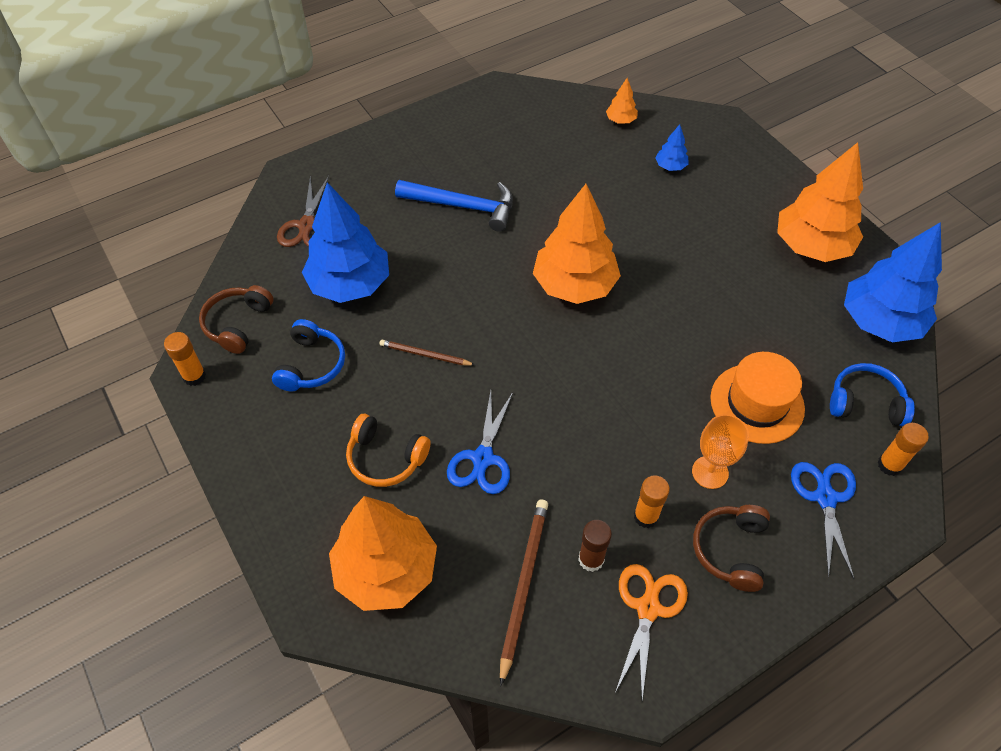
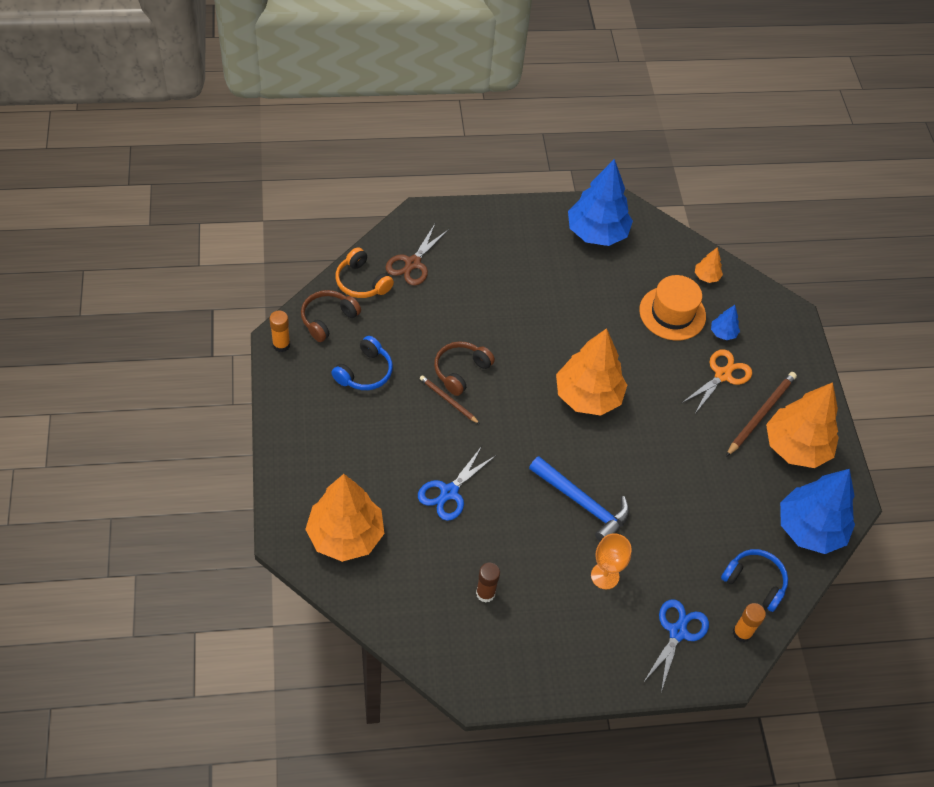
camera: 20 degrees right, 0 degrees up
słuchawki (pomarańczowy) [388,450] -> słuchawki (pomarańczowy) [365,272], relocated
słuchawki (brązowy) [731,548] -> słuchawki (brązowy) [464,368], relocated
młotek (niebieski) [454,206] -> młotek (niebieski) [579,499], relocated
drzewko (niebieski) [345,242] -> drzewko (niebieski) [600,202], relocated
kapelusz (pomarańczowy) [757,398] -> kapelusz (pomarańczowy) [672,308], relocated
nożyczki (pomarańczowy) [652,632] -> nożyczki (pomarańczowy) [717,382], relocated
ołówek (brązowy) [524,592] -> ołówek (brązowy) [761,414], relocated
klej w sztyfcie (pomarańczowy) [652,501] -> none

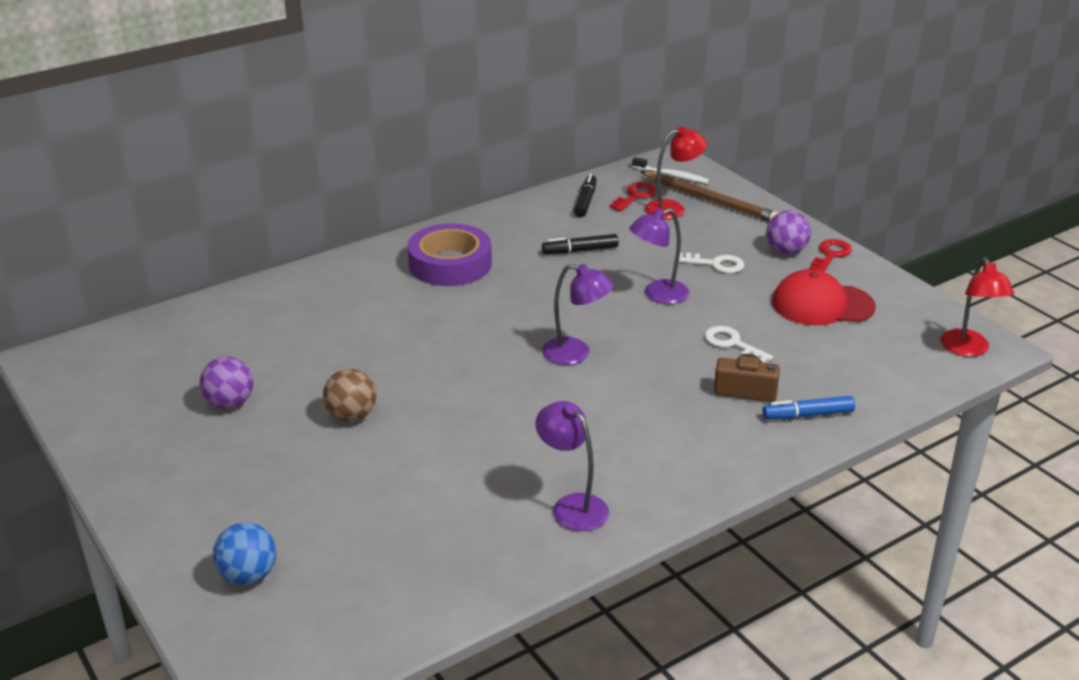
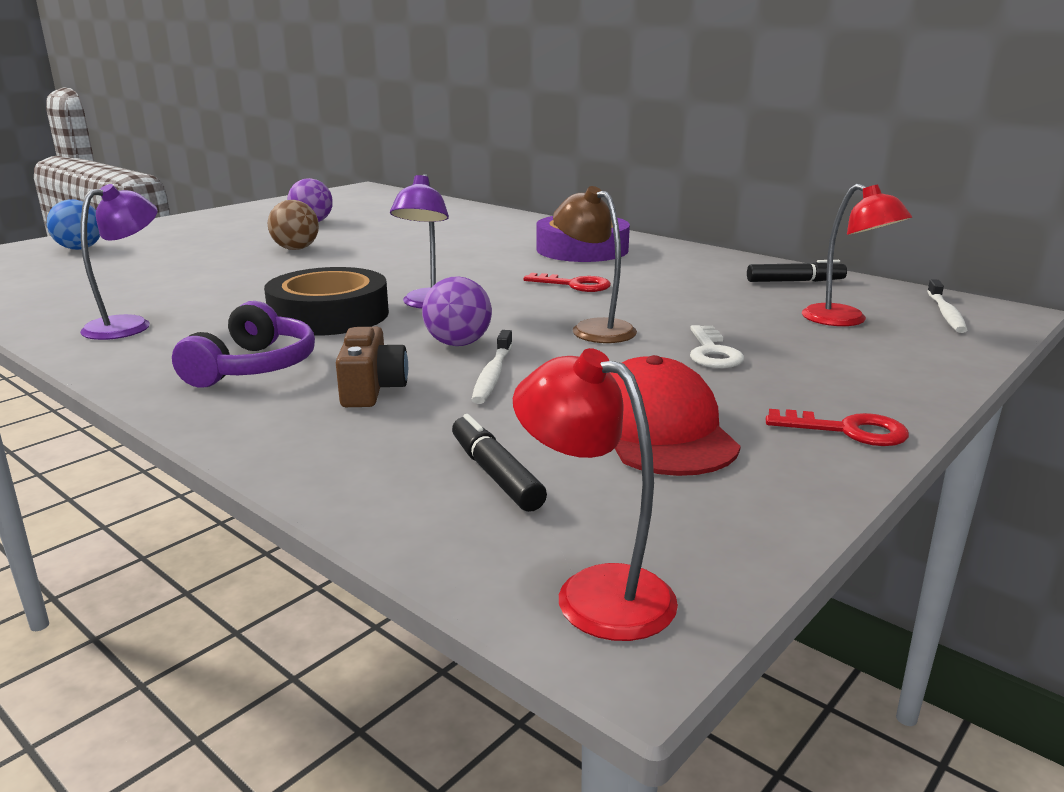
camera: 75 degrees right, 10 degrees down
none -> słuchawki (fioletowy) [243,344]
none -> taśma klejąca (czarny) [326,301]
piłka (fioletowy) [788,233] -> piłka (fioletowy) [457,311], relocated
flamaster (czarny) [580,244] -> flamaster (czarny) [499,463], relocated
klucz (biały) [738,344] -> szczoteczka do zębów (biały) [492,367]
lampka (czerwony) [977,307] -> lampka (czerwony) [595,494], 60 degrees clockwise
klucz (czerwony) [633,196] -> klucz (czerwony) [567,282], relocated
lampka (fioletowy) [659,256] -> lampka (brązowy) [595,264]
ołówek (brązowy) [709,197] -> none
flamaster (niebieski) [808,407] -> none

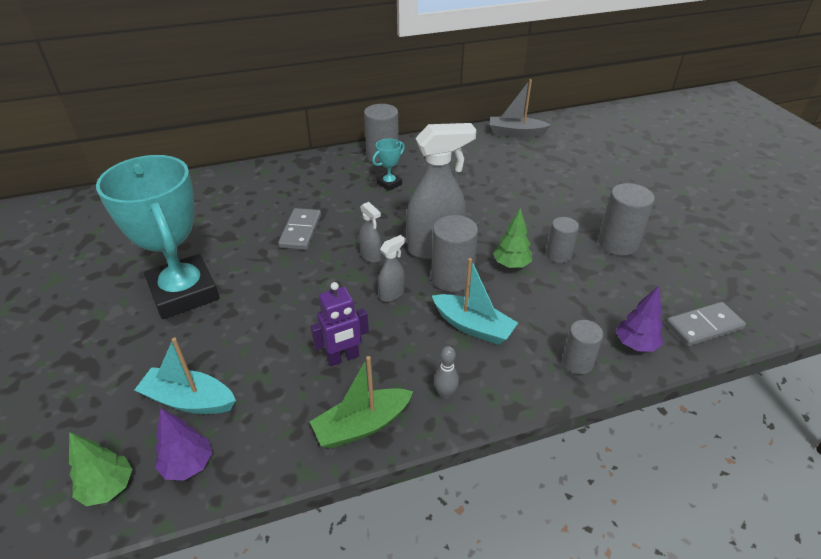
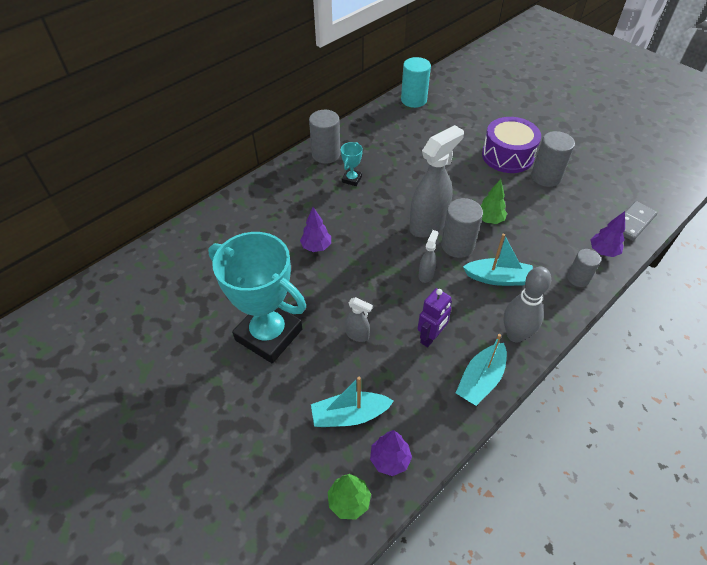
camera: 25 degrees left, 10 degrees up
kostka domina (szary) [299,229] -> drzewko (fioletowy) [315,229]
spryskiwacz (szary) [370,232] -> spryskiwacz (szary) [359,319], relocated
łódka (szary) [520,108] -> walec (turkusowy) [416,82]
łódka (zielony) [361,402] -> łódka (turkusowy) [481,370]
none -> bęben (fioletowy) [511,145]
kręgiel (szary) [446,372] -> kręgiel (szary) [527,304], x2.02
walec (szary) [562,240] -> none

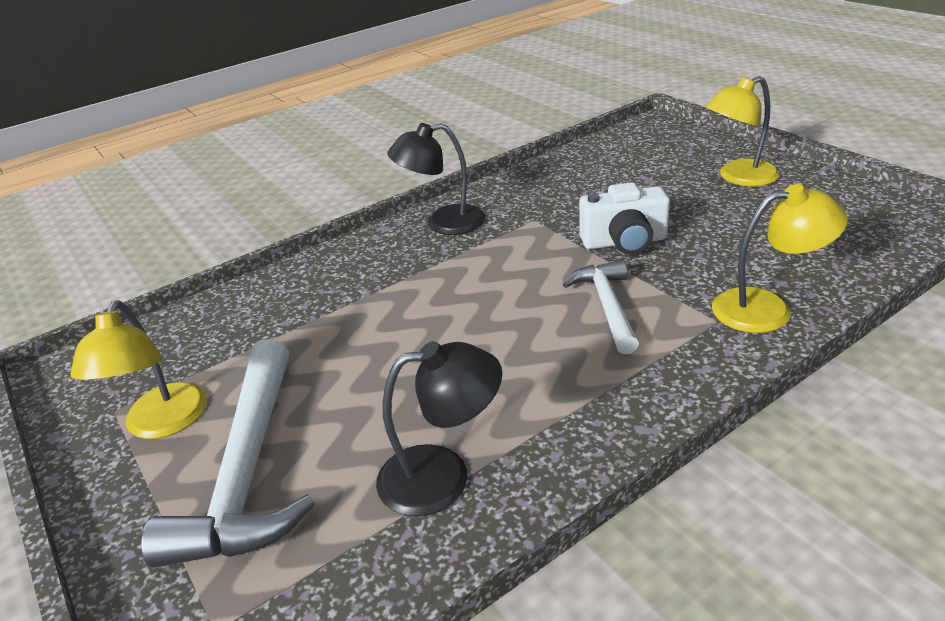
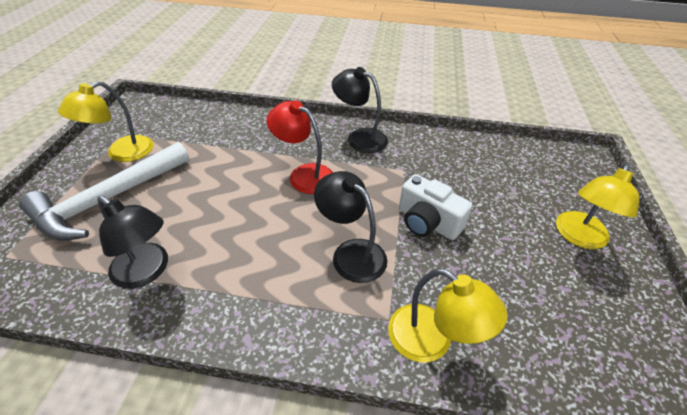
camera: 40 degrees right, 10 degrees up
none -> lampka (czerwony) [299,147]
młotek (biały) [601,307] -> lampka (czarny) [350,227]
lampka (żółty) [742,131] -> lampka (żółty) [597,206], 75 degrees counterclockwise

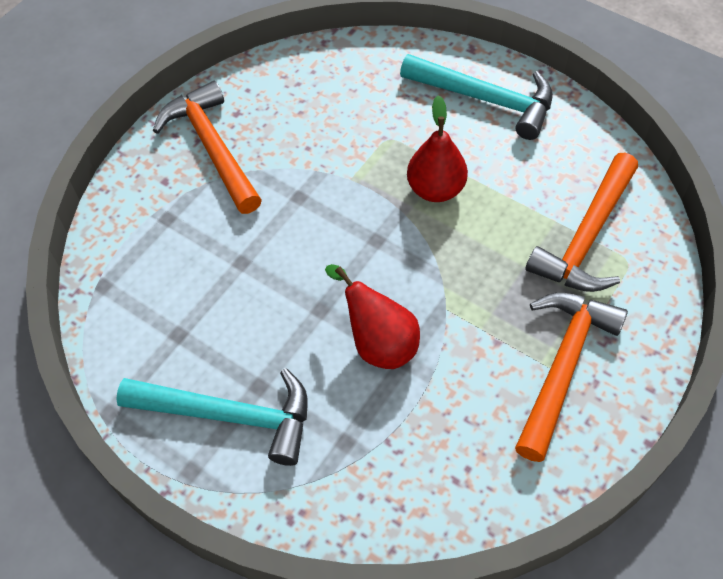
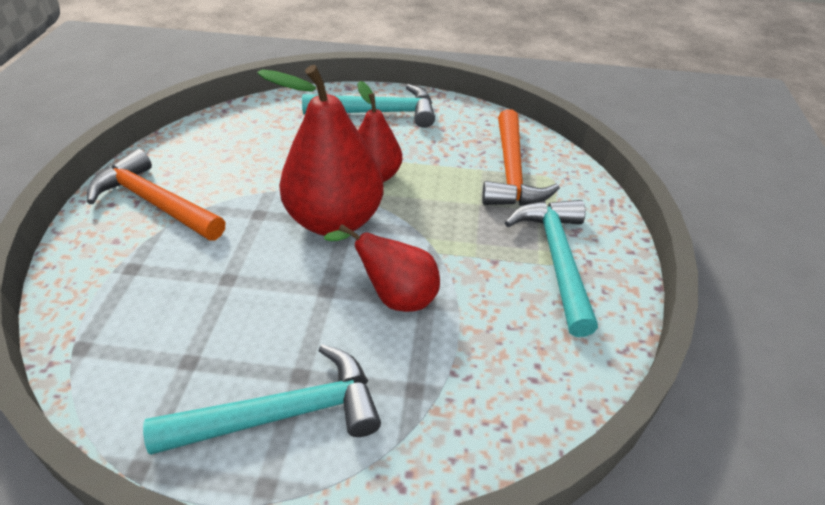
camera: 30 degrees left, 15 degrees down
none -> gruszka (czerwony) [320,150]
młotek (pomarańczowy) [571,377] -> młotek (turkusowy) [551,268]

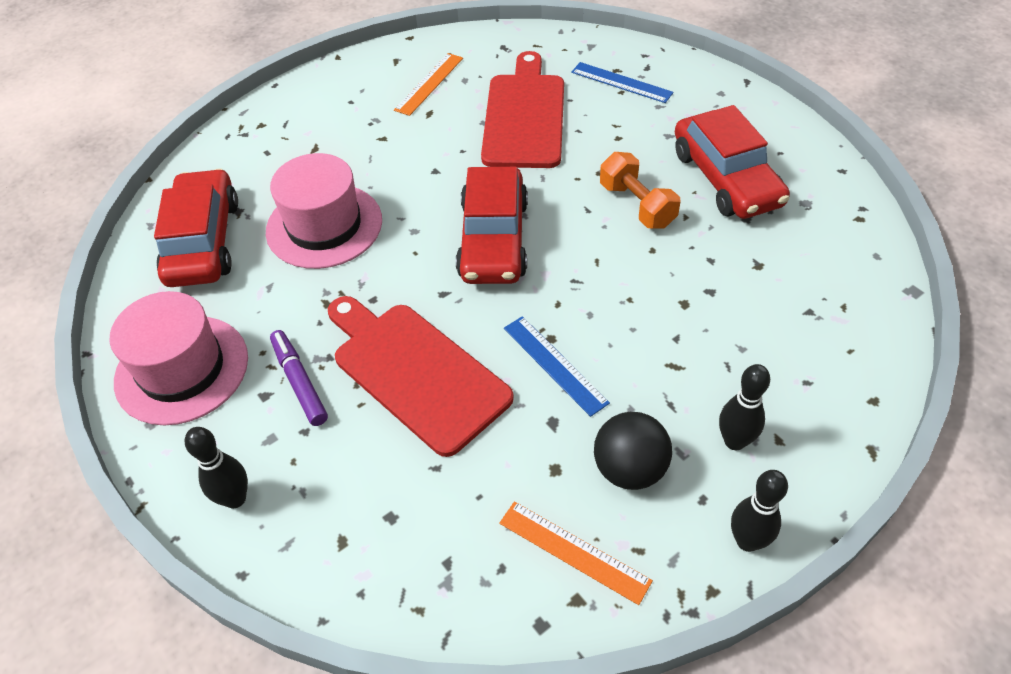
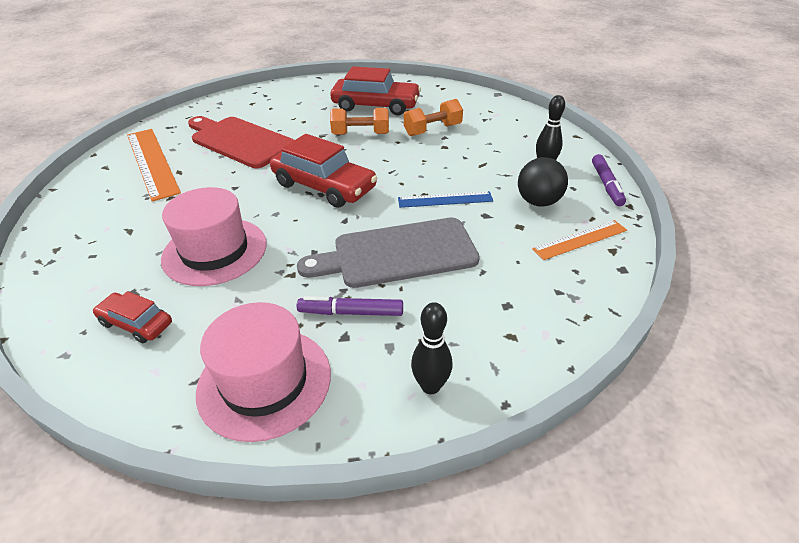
camera: 60 degrees left, 10 degrees down
samochód (czerwony) [196,228] -> samochód (czerwony) [132,317], x0.54
linijka (pomarańczowy) [428,84] -> linijka (pomarańczowy) [154,165], x1.73
deska do krojenia (czerwony) [421,376] -> deska do krojenia (szary) [388,253]
none -> hantel (pomarańczowy) [433,117]
kręgiel (czarny) [759,511] -> flamaster (fioletowy) [609,180]
linijka (niebieski) [622,82] -> none

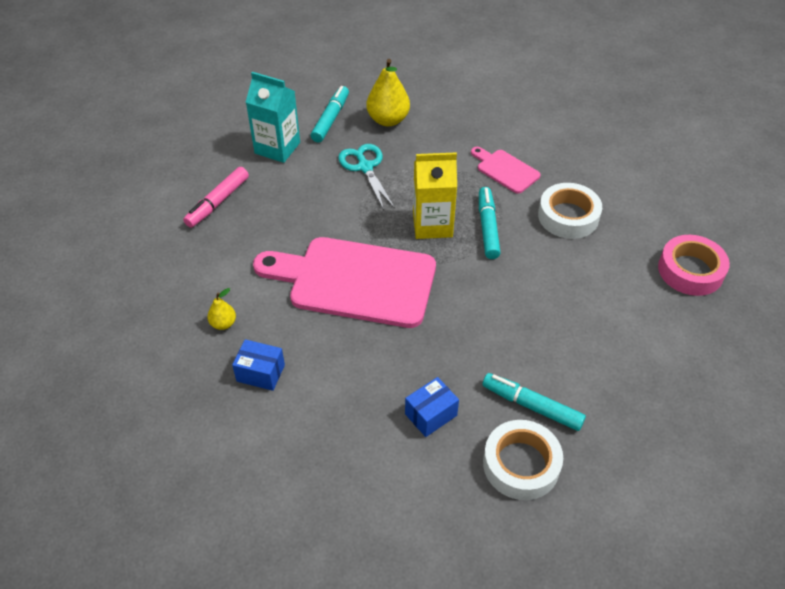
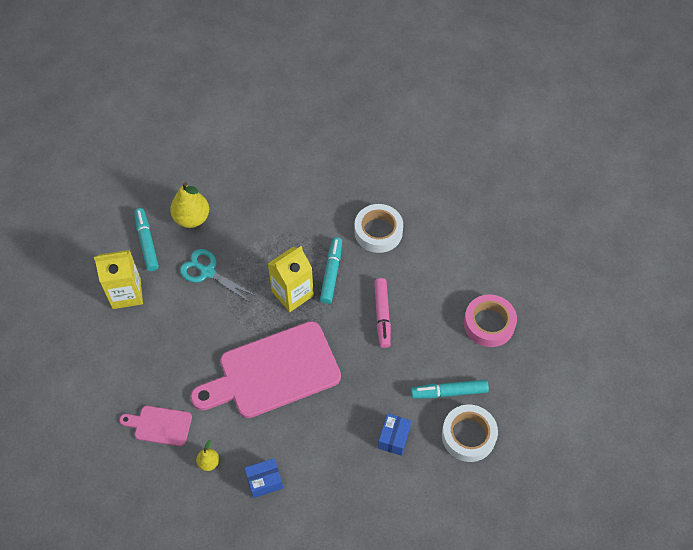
camera: 35 degrees left, 10 degrees up
karton mleka (turkusowy) [273,117] -> karton mleka (żółty) [118,279]
deska do krojenia (różowy) [506,170] -> deska do krojenia (różowy) [155,426], relocated
flamaster (turkusowy) [490,223] -> flamaster (turkusowy) [331,270], 45 degrees clockwise
flamaster (różowy) [216,197] -> flamaster (różowy) [382,313], relocated
taśma klejąca (różowy) [694,265] -> taśma klejąca (różowy) [490,320], relocated

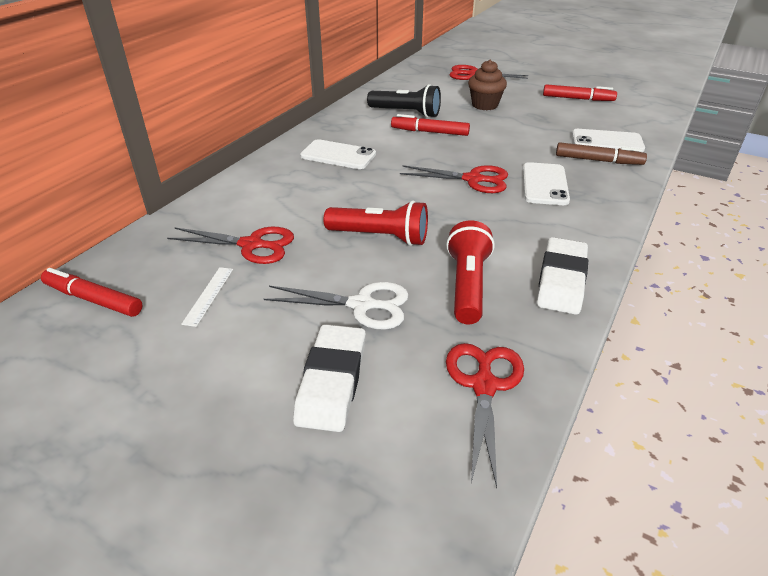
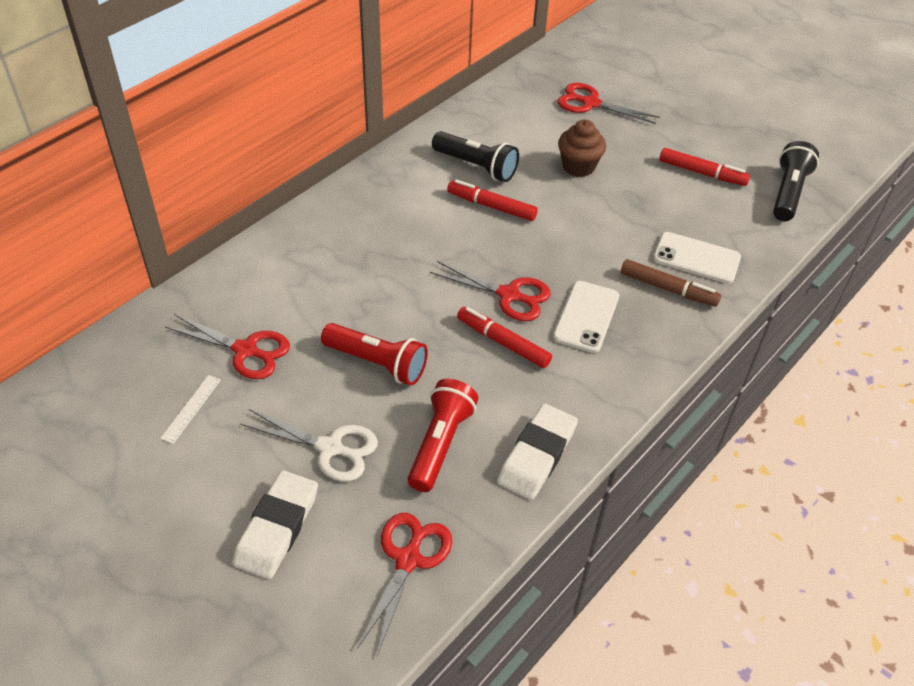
camera: 10 degrees right, 10 degrees up
flamaster (czerwony) [92,292] -> flamaster (czerwony) [504,337], relocated
none -> latarka (czarny) [796,181]
telefon (biały) [338,154] -> none

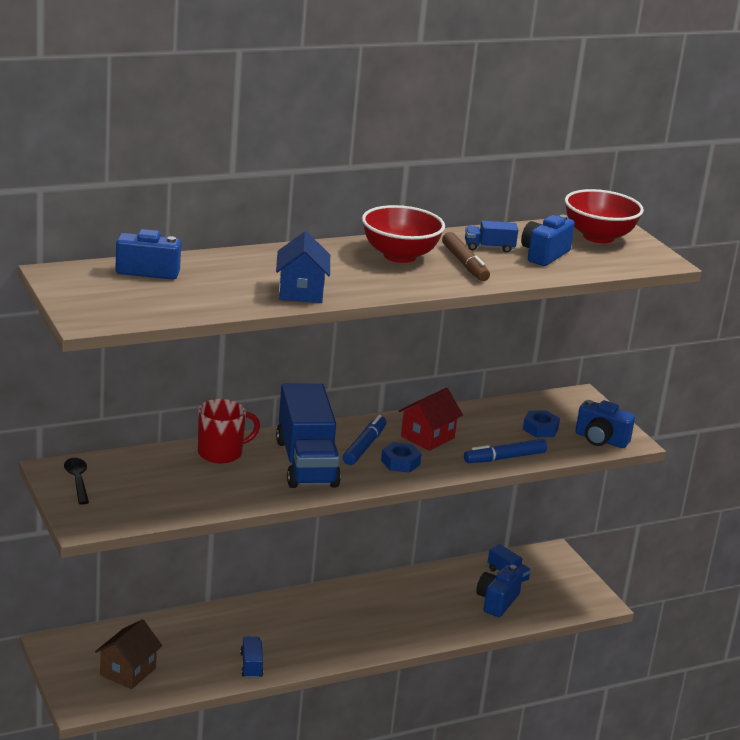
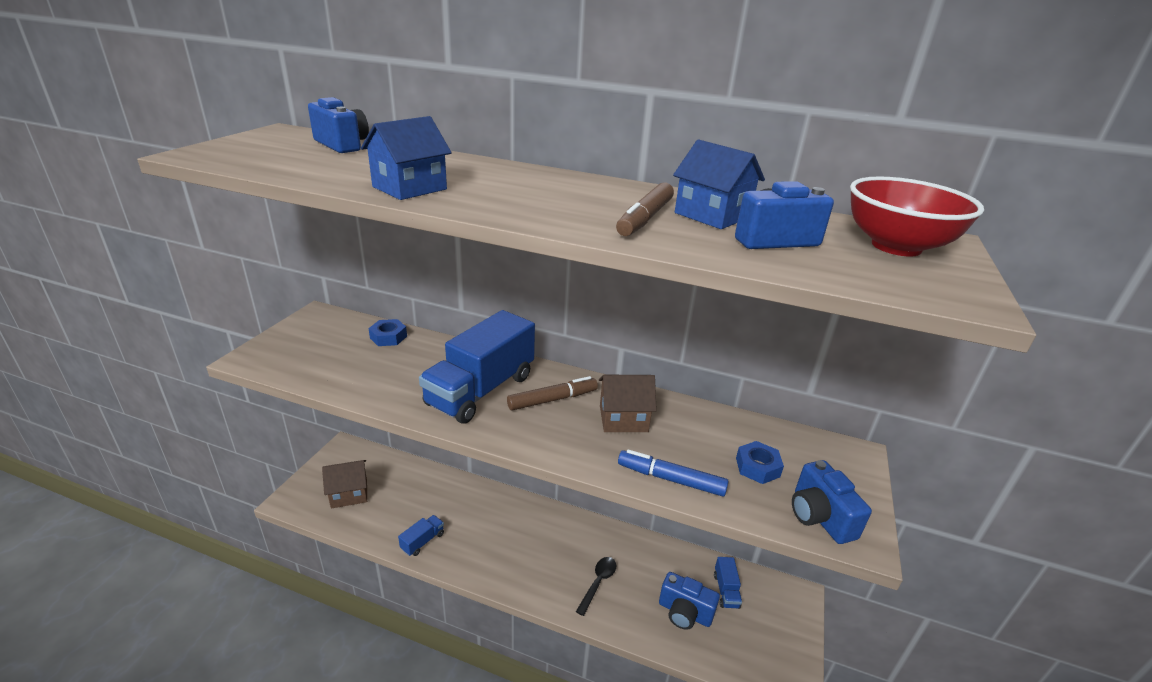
camera: 45 degrees right, 5 degrees up
nakrętka (niebieski) [401,457] -> nakrętka (niebieski) [387,332], relocated
flamaster (niebieski) [364,440] -> flamaster (brązowy) [552,393]
łyżka (czarny) [76,481] -> łyżka (czarny) [596,586], relocated
domek (czerwony) [431,419] -> domek (brązowy) [628,403]
aparat fotograficzny (niebieski) [499,591] -> aparat fotograficzny (niebieski) [689,601], 135 degrees counterclockwise
ciężarówka (niebieski) [491,237] -> domek (niebieski) [719,184]
kubek (czerwony) [229,431] -> none
miska (czerwony) [403,234] -> none

